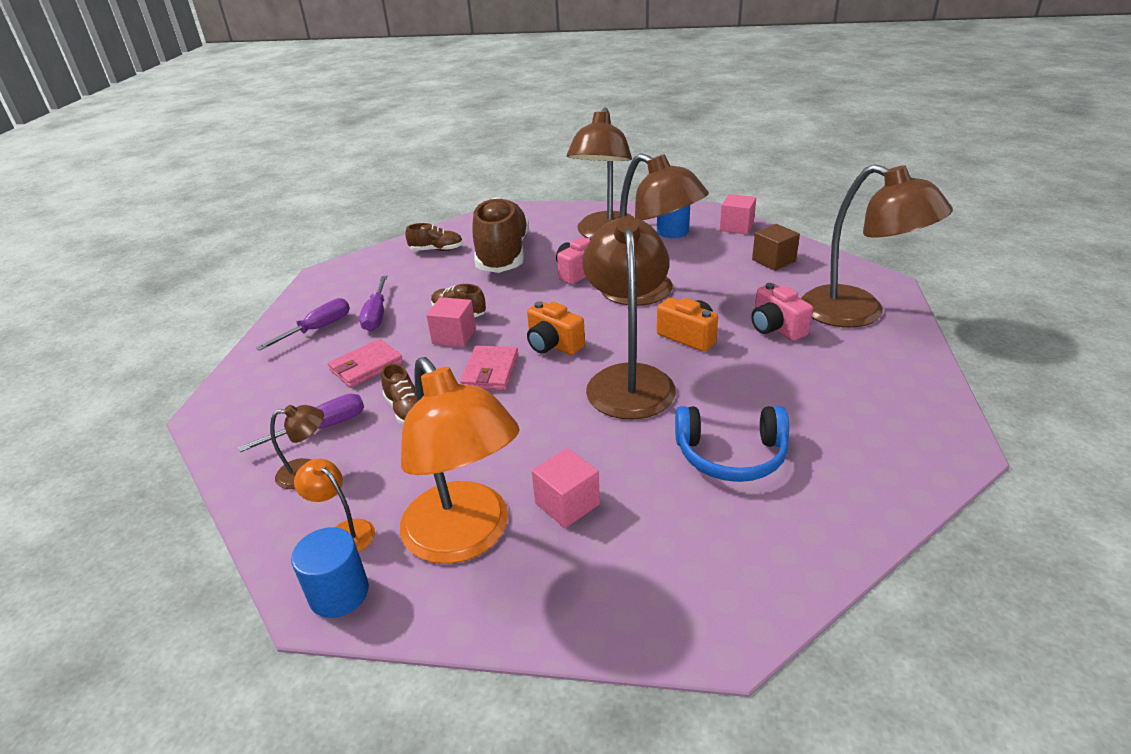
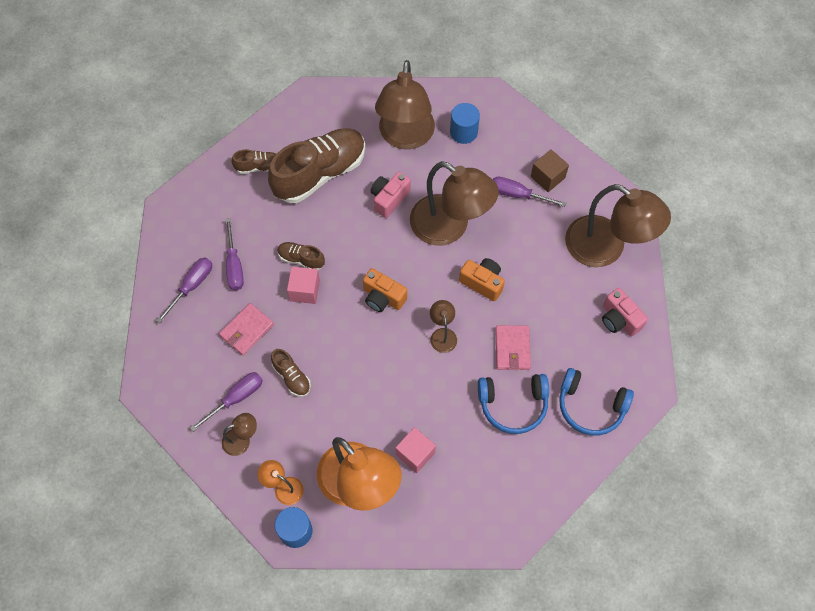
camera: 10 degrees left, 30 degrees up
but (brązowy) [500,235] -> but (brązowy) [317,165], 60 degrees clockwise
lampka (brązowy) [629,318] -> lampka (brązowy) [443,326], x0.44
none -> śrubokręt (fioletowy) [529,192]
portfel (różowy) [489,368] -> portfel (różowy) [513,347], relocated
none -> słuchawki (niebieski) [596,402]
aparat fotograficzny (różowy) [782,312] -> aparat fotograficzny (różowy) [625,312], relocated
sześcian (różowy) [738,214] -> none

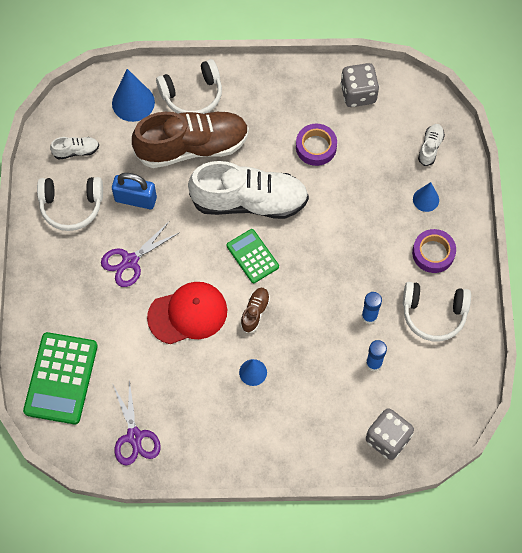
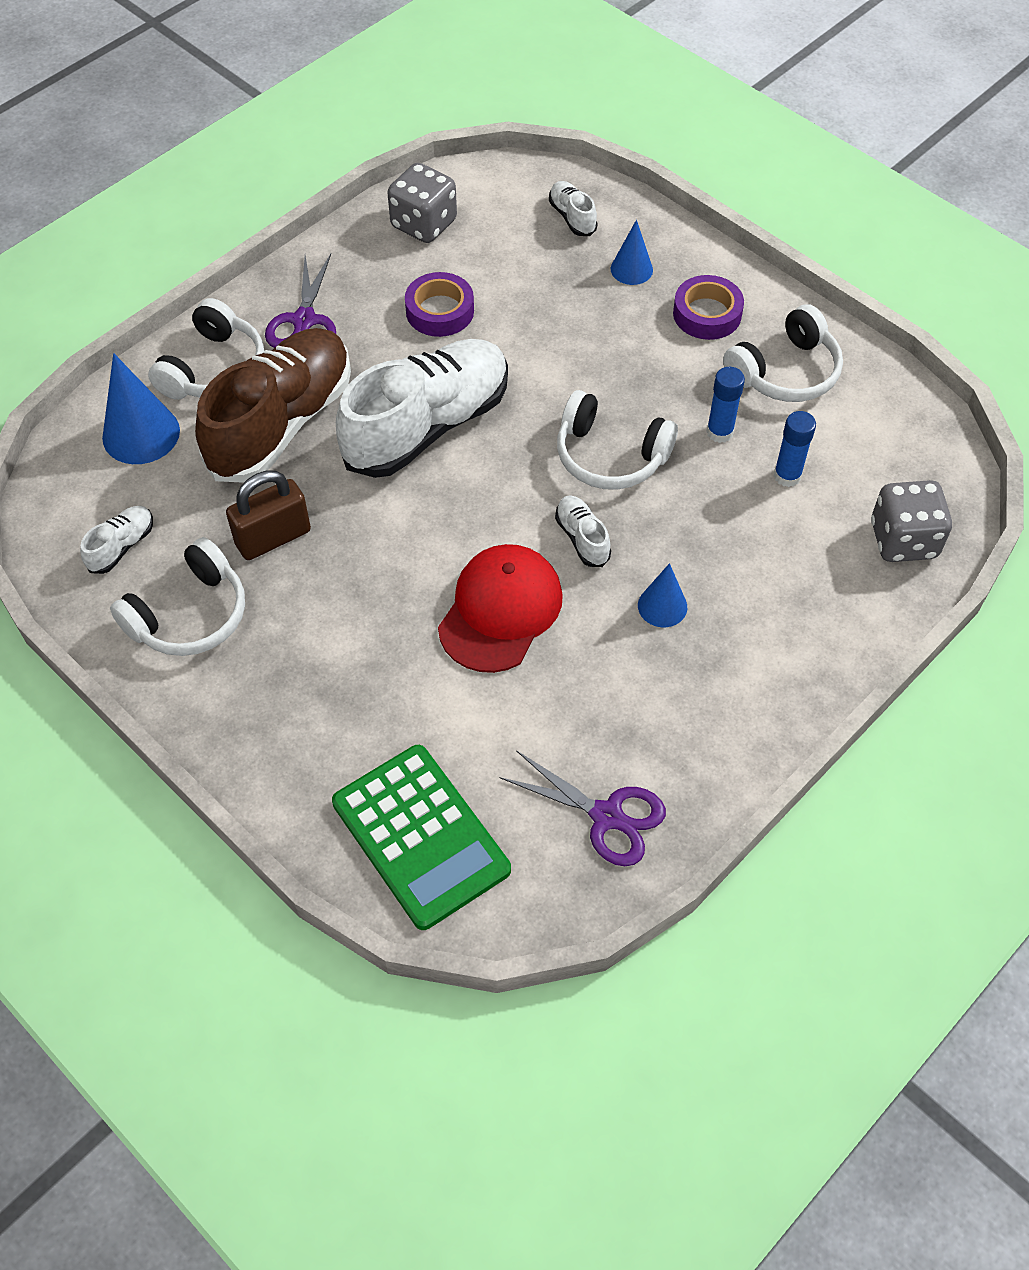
camera: 45 degrees left, 10 degrees down
kłódka (niebieski) [134,191] -> kłódka (brązowy) [268,515]
nożyczki (fioletowy) [140,254] -> nożyczki (fioletowy) [300,301], relocated
but (brązowy) [255,310] -> but (biały) [583,531]
none -> słuchawki (biały) [617,440]
kalkulator (zielony) [253,256] -> none

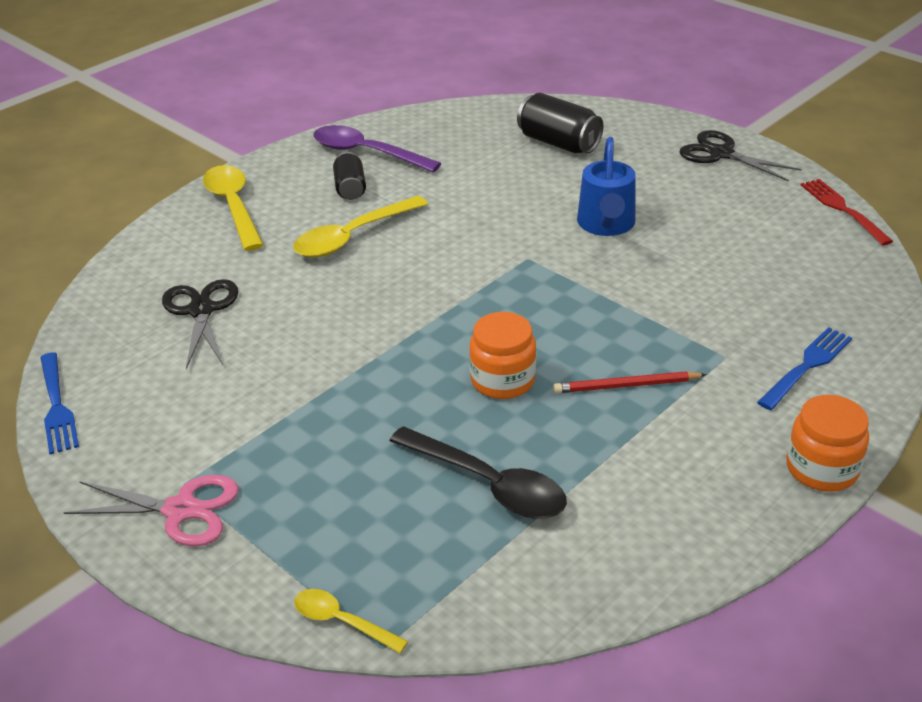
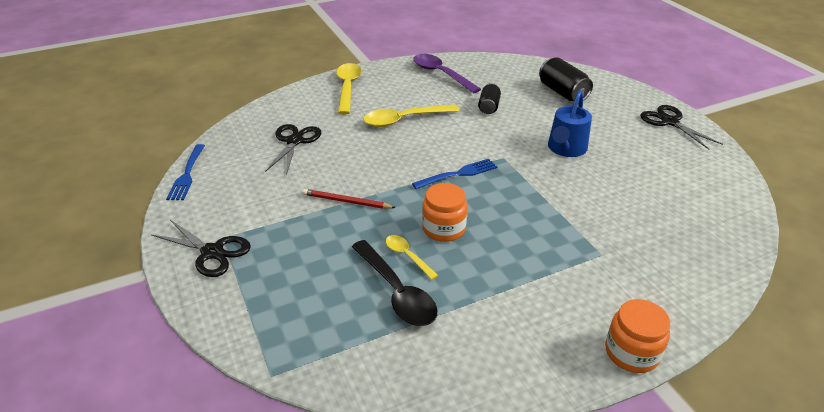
camera: 20 degrees right, 0 degrees up
nożyczki (różowy) [151,510] -> nożyczki (czarny) [201,248]
ołówek (czerwony) [630,382] -> ołówek (czerwony) [349,199], relocated
łyżka (żółty) [351,621] -> łyżka (żółty) [412,257], relocated
widelec (niebieski) [804,368] -> widelec (niebieski) [454,174], relocated
puszka (czarny) [349,176] -> puszka (czarny) [489,98], relocated
widelec (czerwony) [847,212] -> none

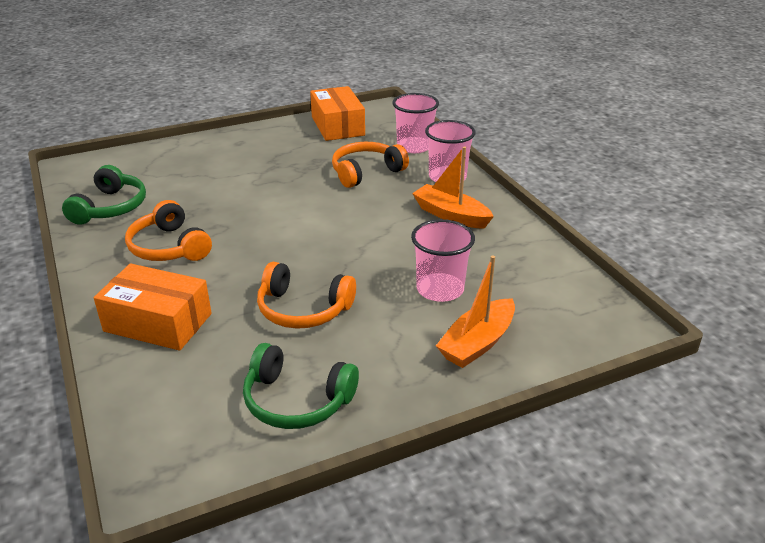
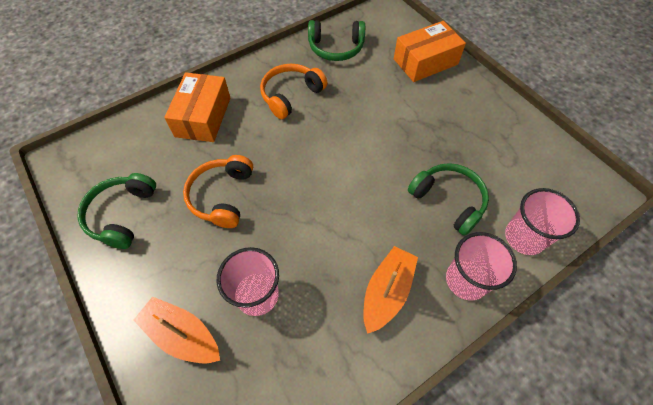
camera: 80 degrees right, 25 degrees up
pudełko (pomarańczowy) [337,113] -> pudełko (pomarańczowy) [430,51], relocated
słuchawki (pomarańczowy) [370,165] -> słuchawki (zielony) [448,199]

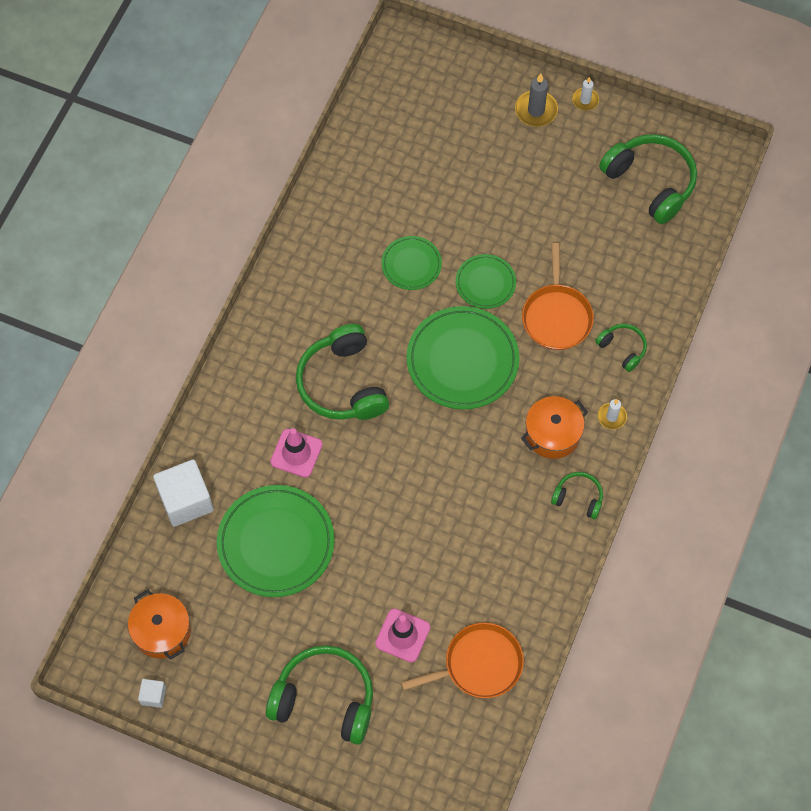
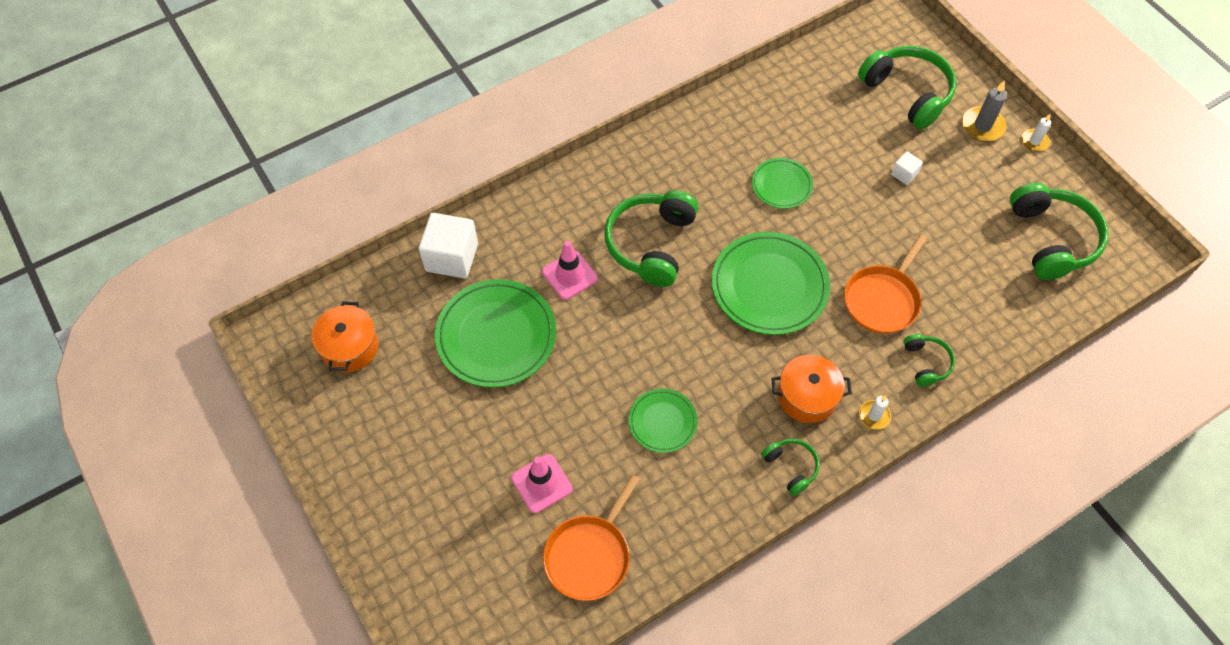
camera: 35 degrees right, 5 degrees down
patelnia (pomarańczowy) [462,660] -> patelnia (pomarańczowy) [591,538], 105 degrees clockwise
talerz (zielony) [486,281] -> talerz (zielony) [663,421], relocated
słuchawki (zielony) [319,695] -> słuchawki (zielony) [907,87], relocated
sześcian (biały) [152,693] -> sześcian (biały) [907,168], relocated

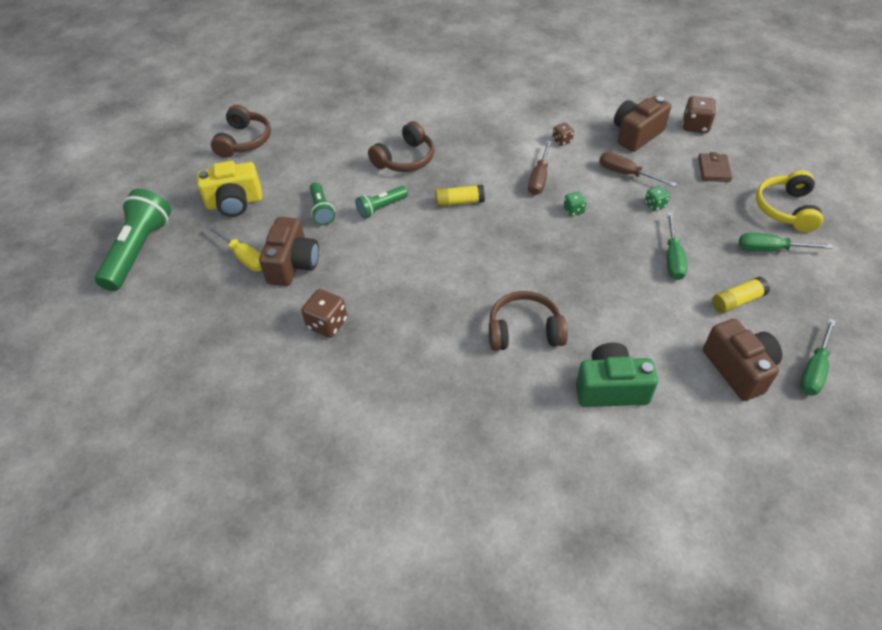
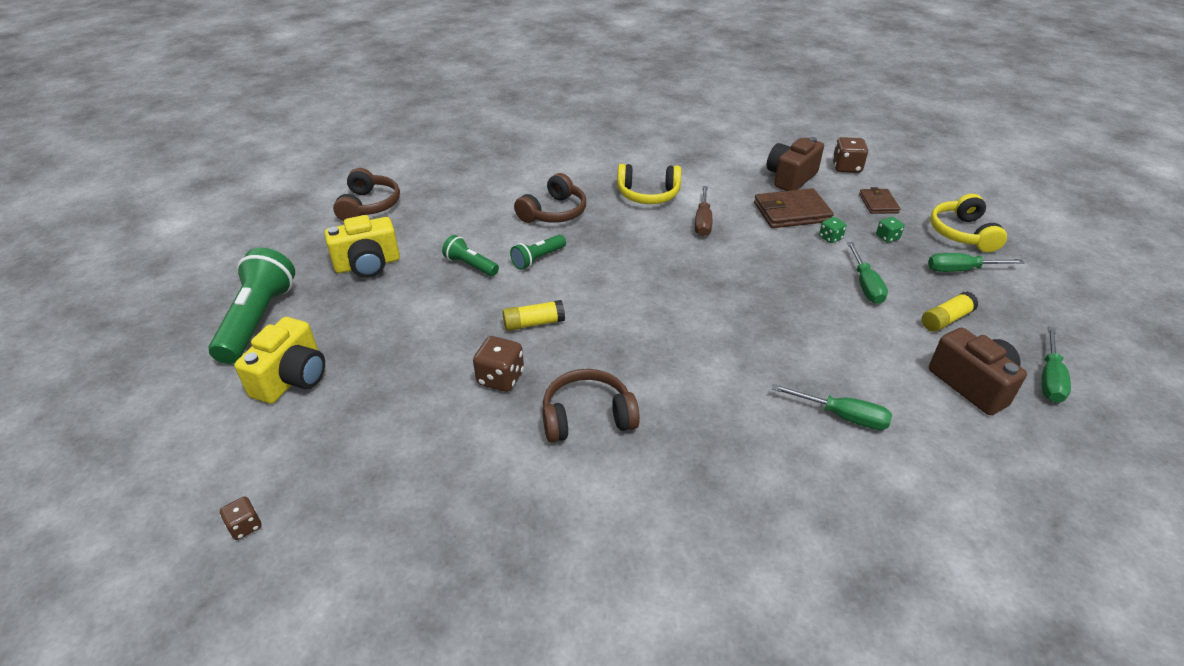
camera: 10 degrees left, 10 degrees down
kostka do gry (brązowy) [563,134] -> kostka do gry (brązowy) [240,518], relocated
none -> aparat fotograficzny (żółty) [279,360]
latarka (zielony) [322,203] -> latarka (zielony) [470,255], 150 degrees clockwise
klej w sztyfcie (żółty) [460,196] -> klej w sztyfcie (żółty) [533,315], relocated
słuchawki (brązowy) [528,321] -> słuchawki (brązowy) [591,405], relocated
none -> słuchawki (żółty) [649,184]
śrubokręt (brązowy) [638,169] -> portfel (brązowy) [794,208]
aparat fotograficzny (zielony) [617,375] -> śrubokręt (zielony) [832,407]
kostka do gry (zielony) [575,204] -> kostka do gry (zielony) [890,230], relocated
śrubokręt (żółty) [234,248] -> none
aparat fotograficzny (brązowy) [289,251] -> none

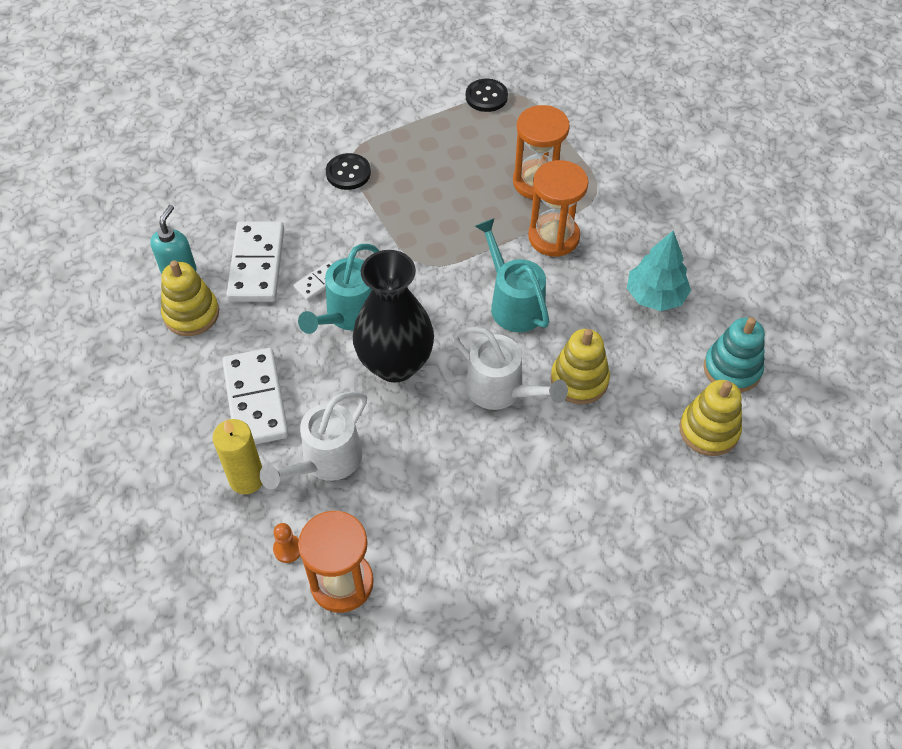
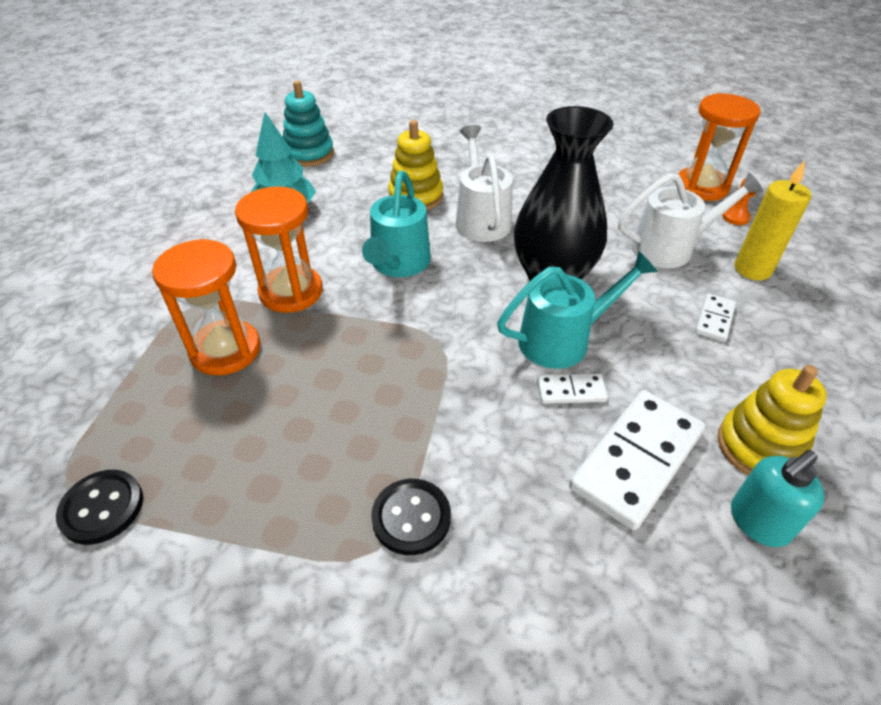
camera: 140 degrees left, 10 degrees down
kostka domina (biały) [255,396] -> kostka domina (biały) [715,318], x0.49
zabawka nakładanka (żółty) [710,418] -> none

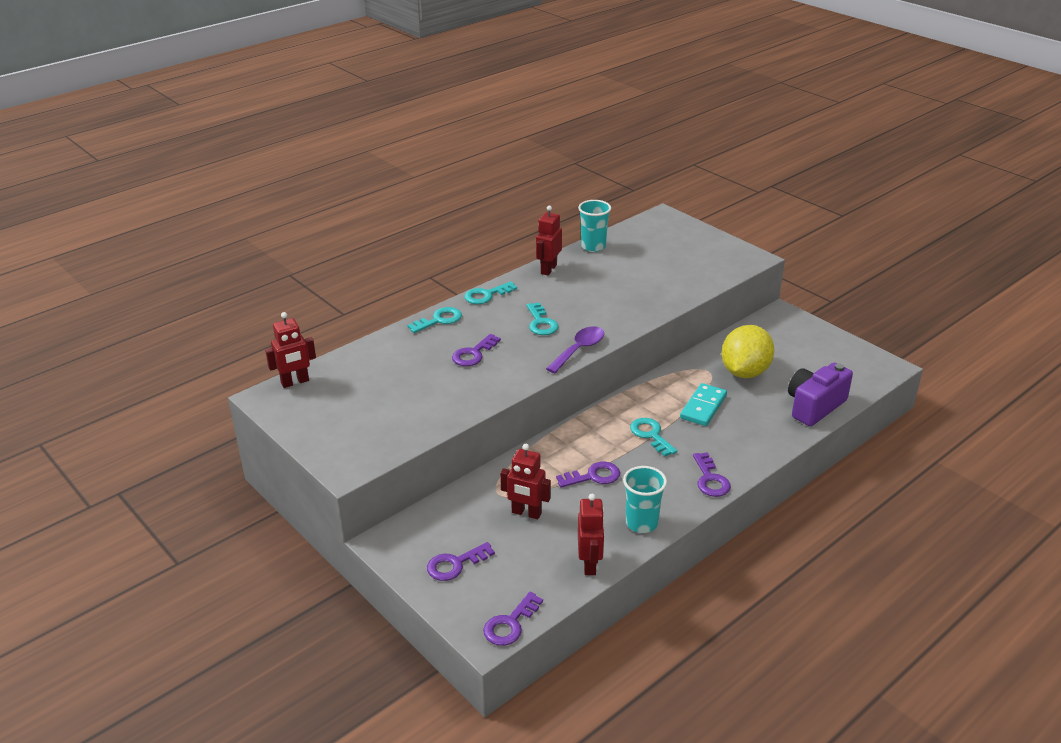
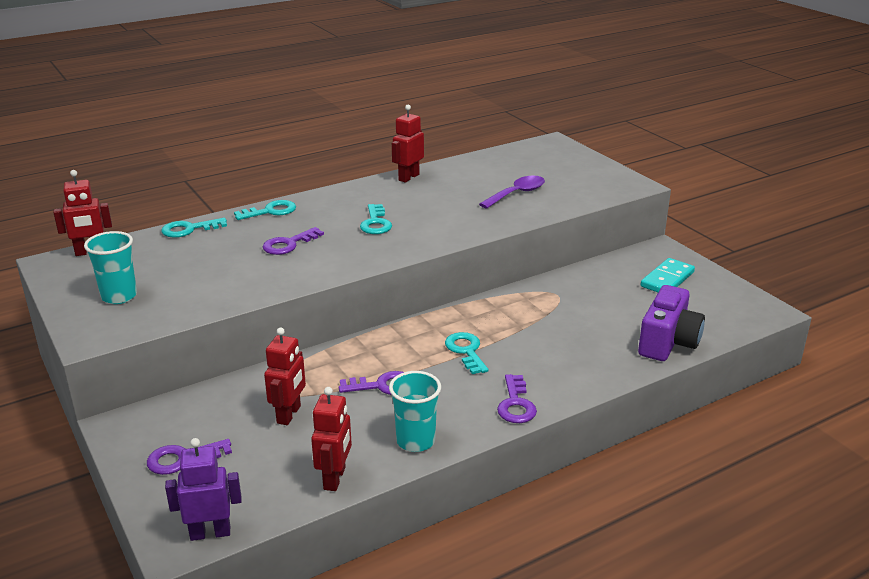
camera: 10 degrees right, 5 degrees down
szklanka (turkusowy) [594,226] -> szklanka (turkusowy) [110,267], relocated
klucz (turkusowy) [490,293] -> klucz (turkusowy) [194,228], relocated
klucz (fioletowy) [513,619] -> robot (fioletowy) [203,489]
robot (czerwony) [525,481] -> robot (czerwony) [285,376], 105 degrees counterclockwise
łyżka (fioletowy) [575,349] -> łyżka (fioletowy) [512,192], relocated
aparat fotograficzny (fioletowy) [820,394] -> aparat fotograficzny (fioletowy) [671,323], 150 degrees clockwise
kostka domina (turkusowy) [703,404] -> kostka domina (turkusowy) [667,275], relocated
cytryna (żółty) [748,351] -> none

